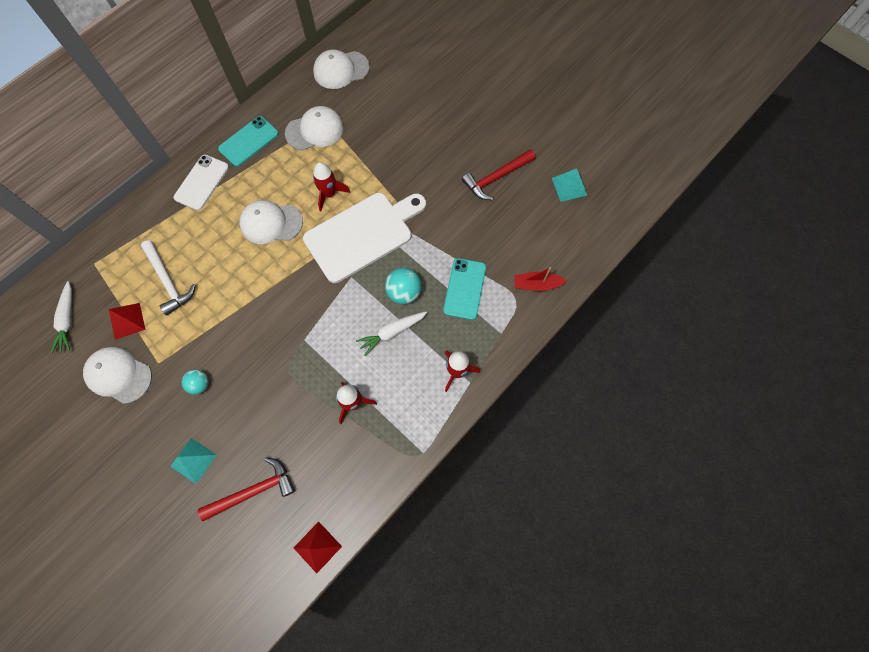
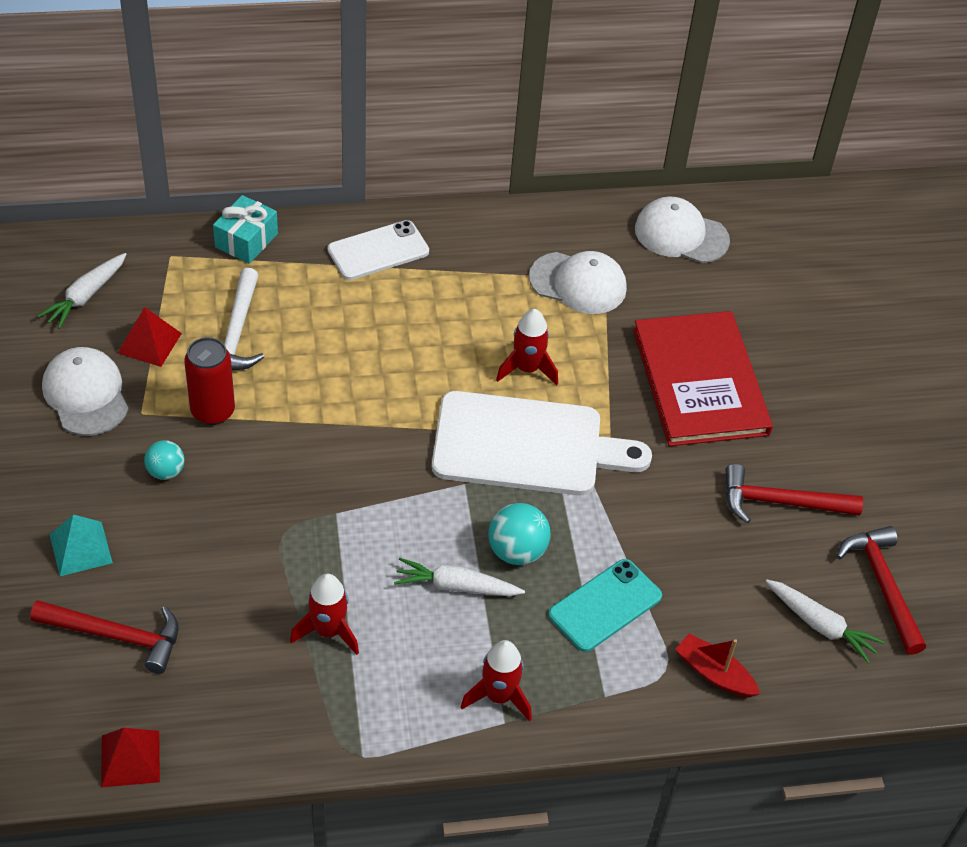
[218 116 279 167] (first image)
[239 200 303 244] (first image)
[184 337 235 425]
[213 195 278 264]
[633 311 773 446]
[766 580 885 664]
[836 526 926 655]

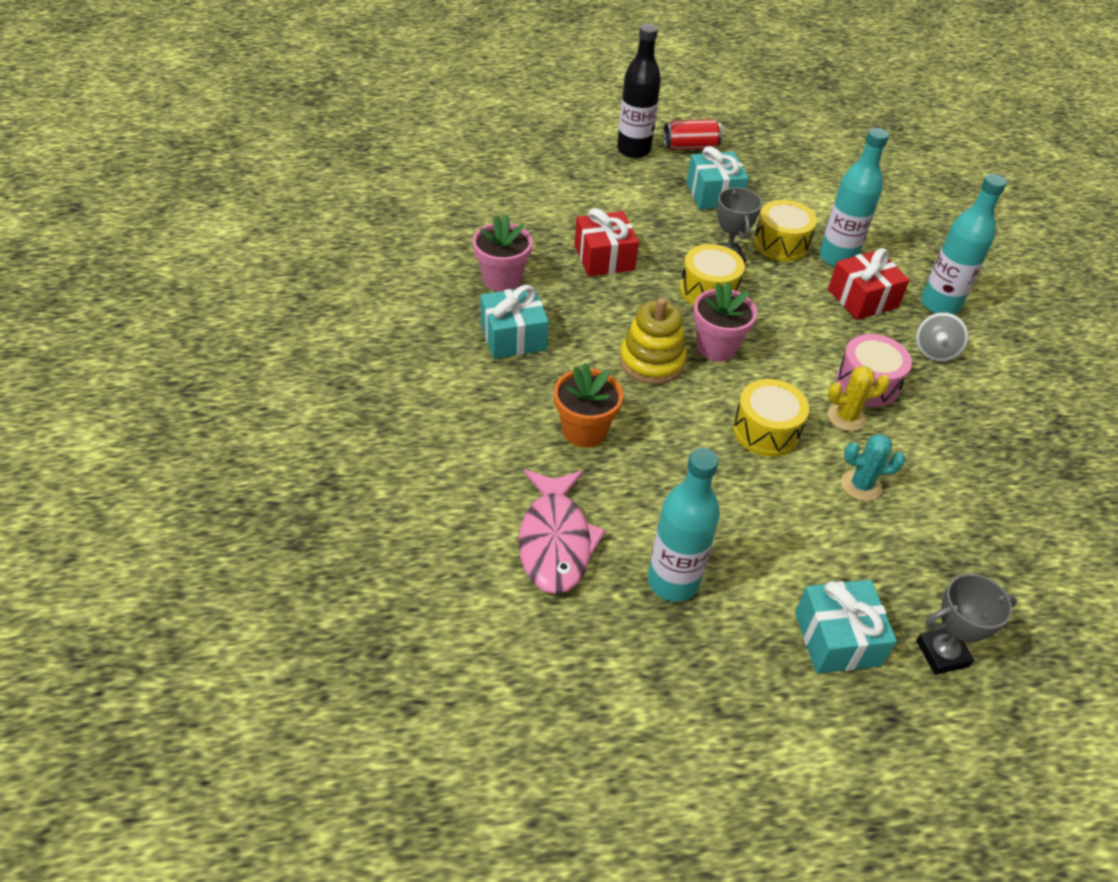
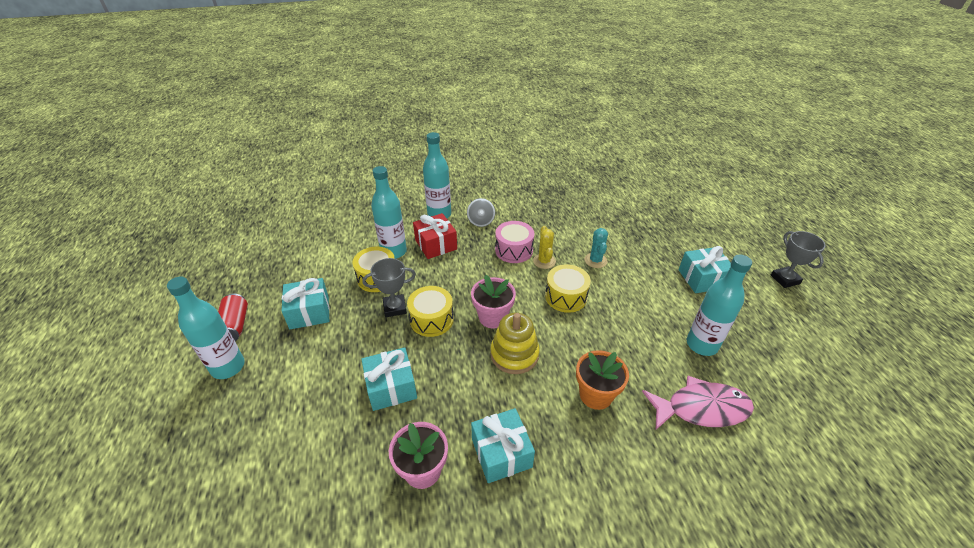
[771 231 826 288]
[361 347 417 411]
[167 277 245 379]
[467 198 495 227]

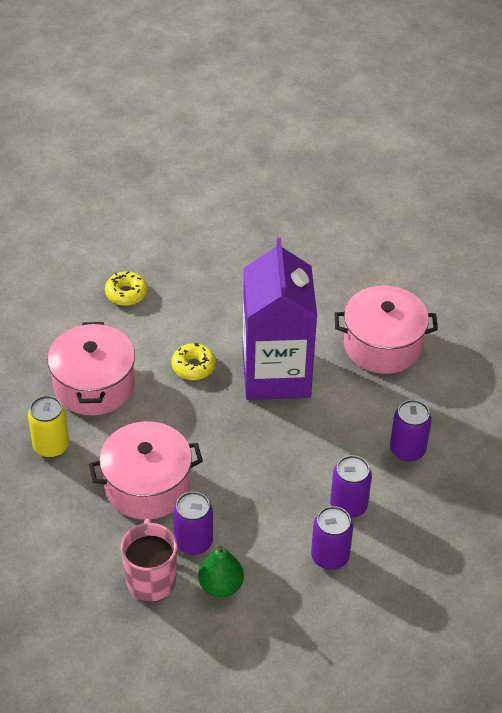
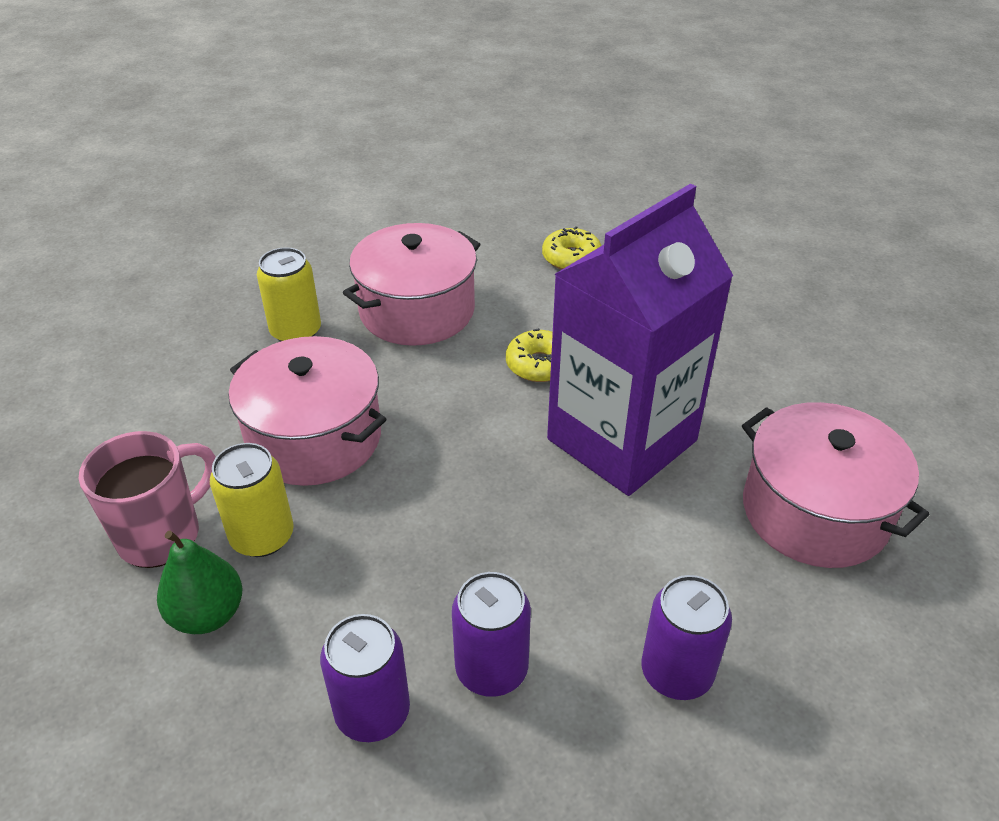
[210 443 294 557]

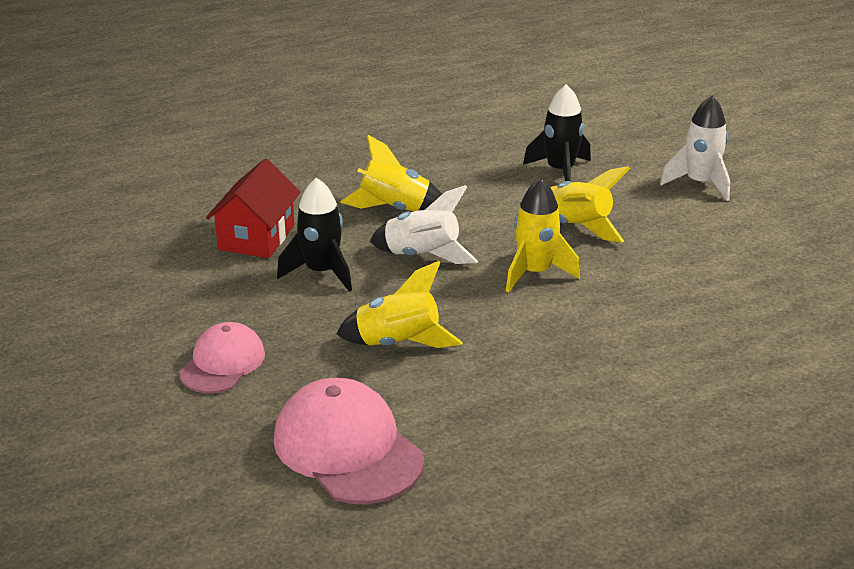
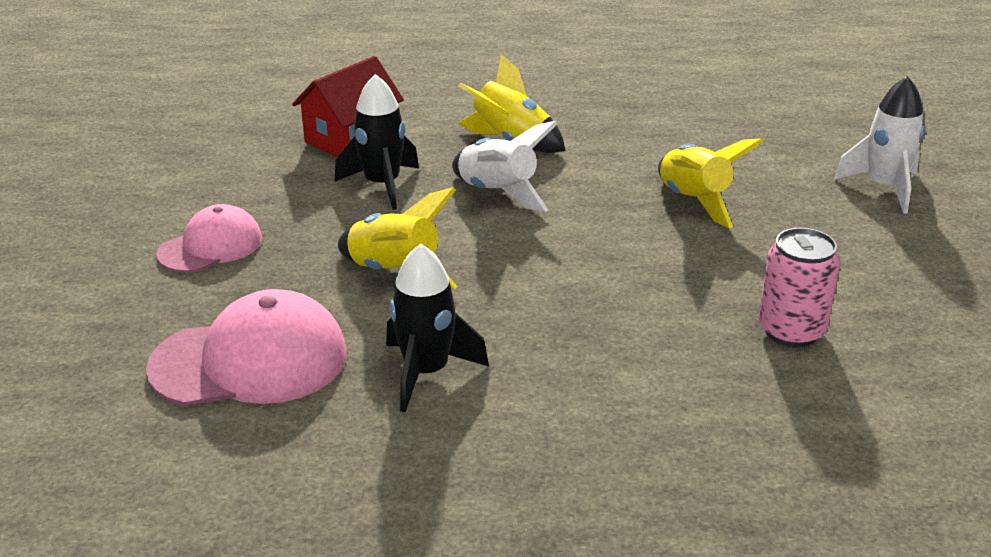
[506 178 580 293] (first image)
[759 228 840 347]
[386 244 489 412]
[146 289 347 406]

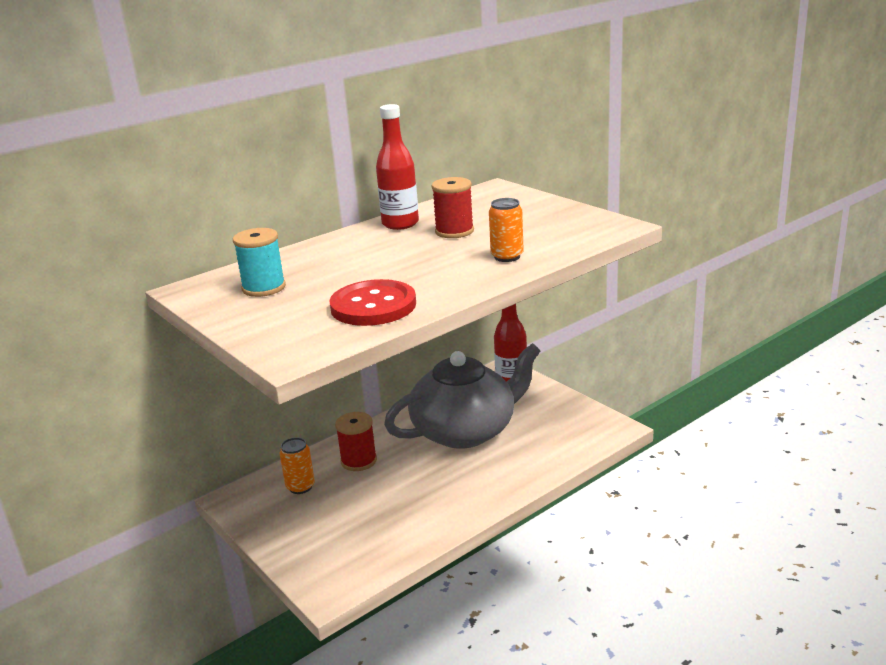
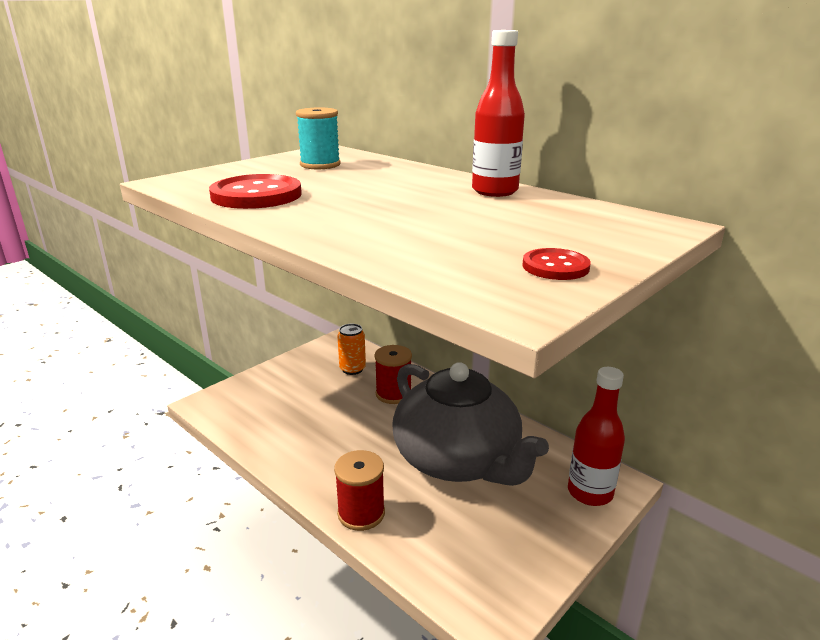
[489 198 524 262] (first image)
[522 248 591 280]
[334 450 385 531]

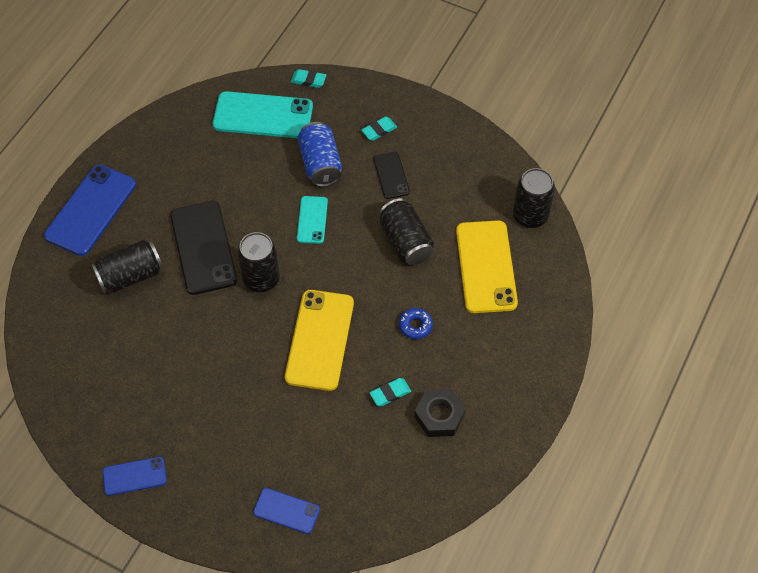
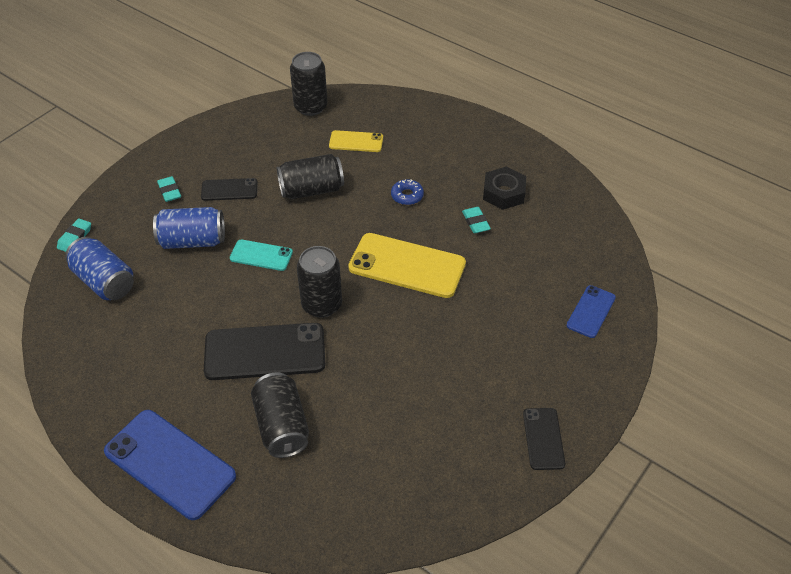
[65 237 134 300]
[523 408 565 470]
[329 130 383 152]

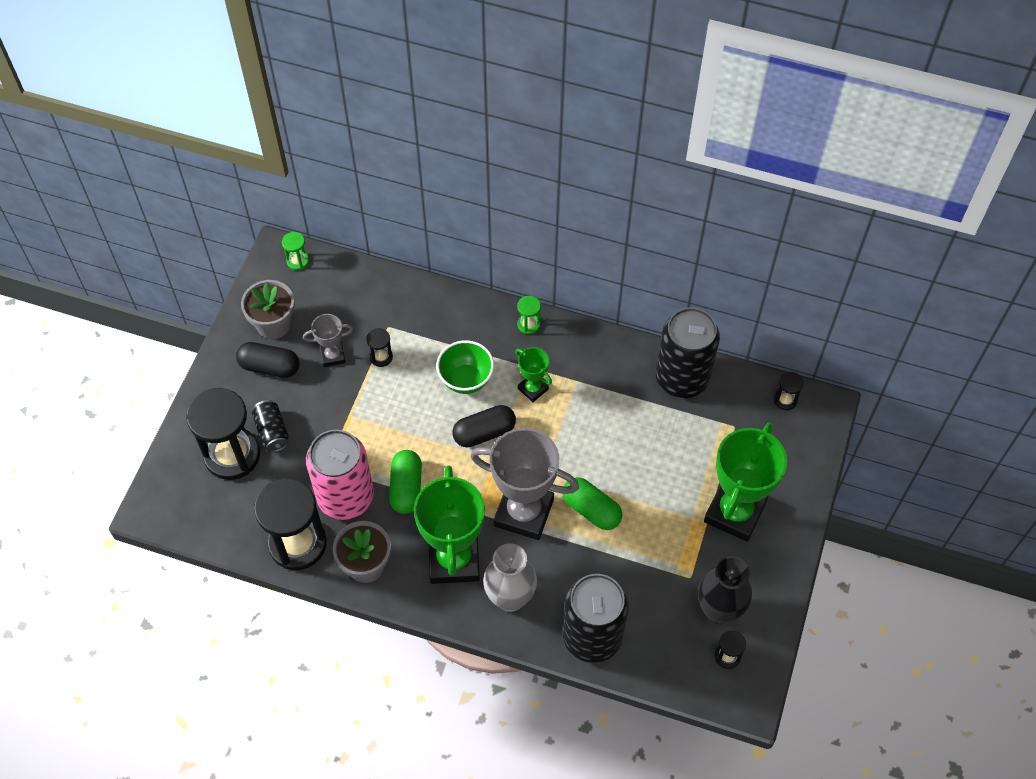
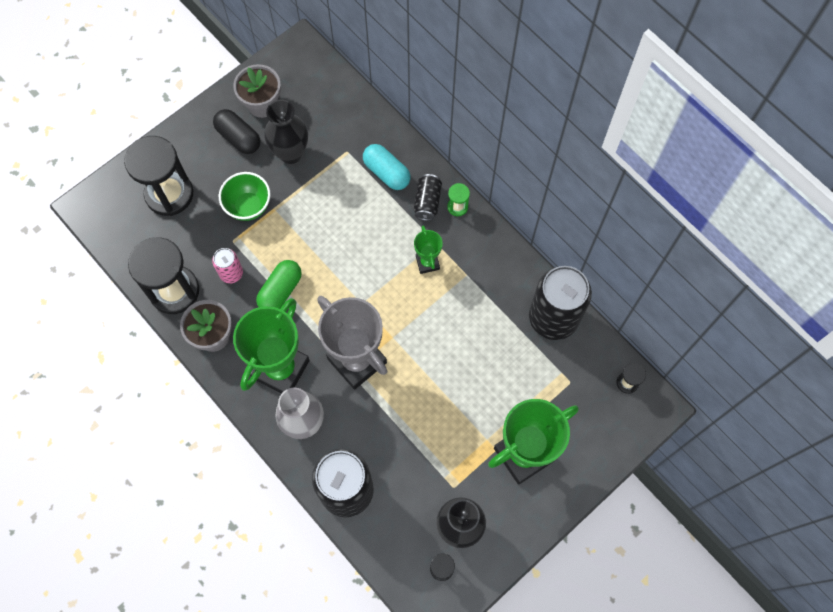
[282 232 309 270] (first image)
[366 328 393 367] (first image)
[452 405 516 447] (first image)
[563 477 622 530] (first image)
[363 144 410 190]
[414 174 442 221]
[219 172 271 221]
[264 100 308 164]
[212 248 243 284]

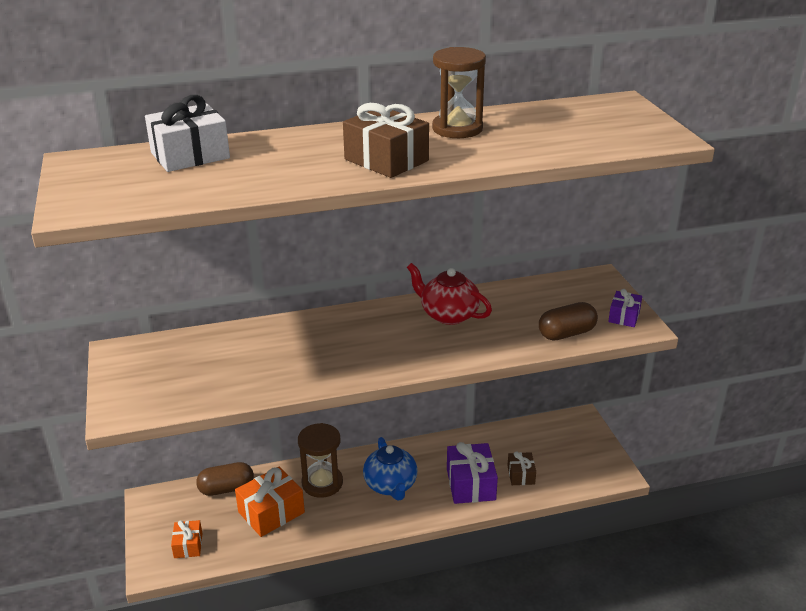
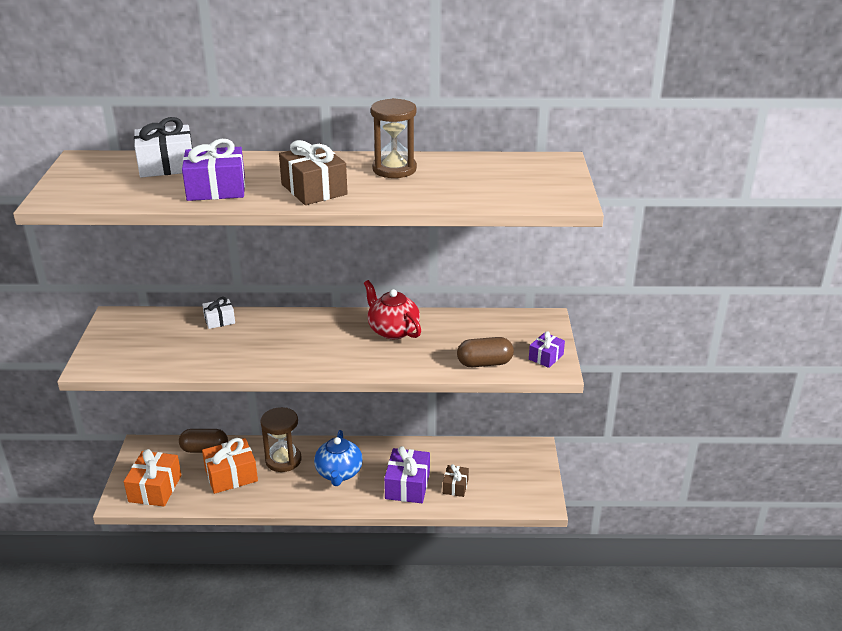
[182 139 245 201]
[202 297 235 329]
[124 449 181 506]

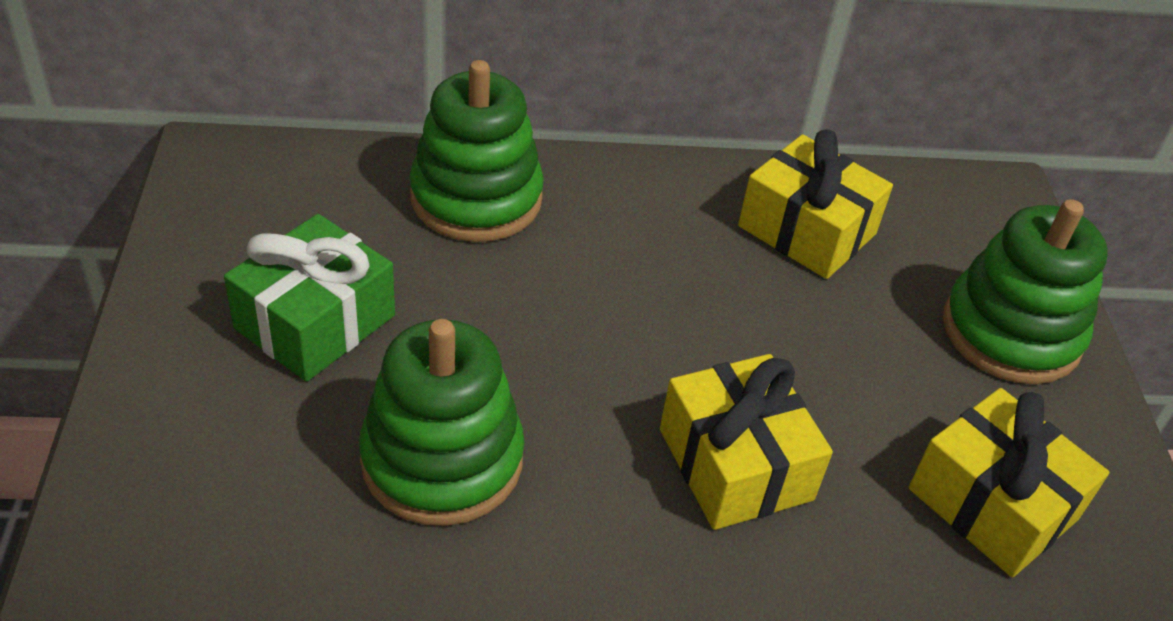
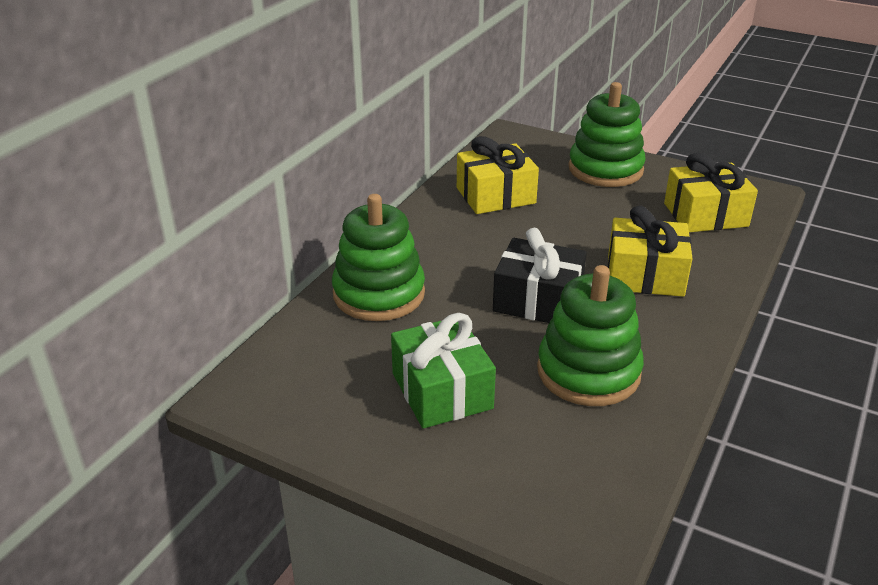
[493 228 587 323]

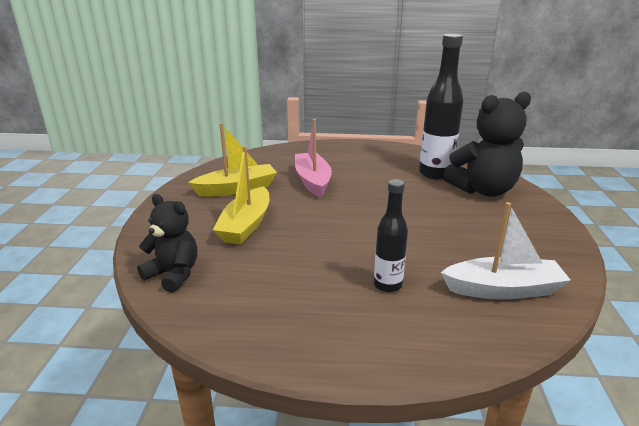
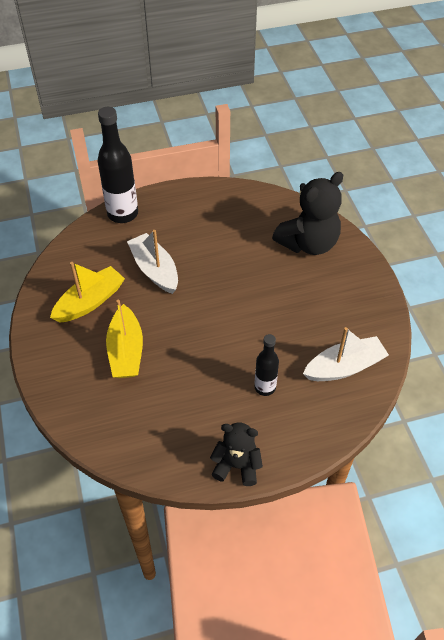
[210 422 263 486]
[98 107 138 223]
[127 230 178 294]

